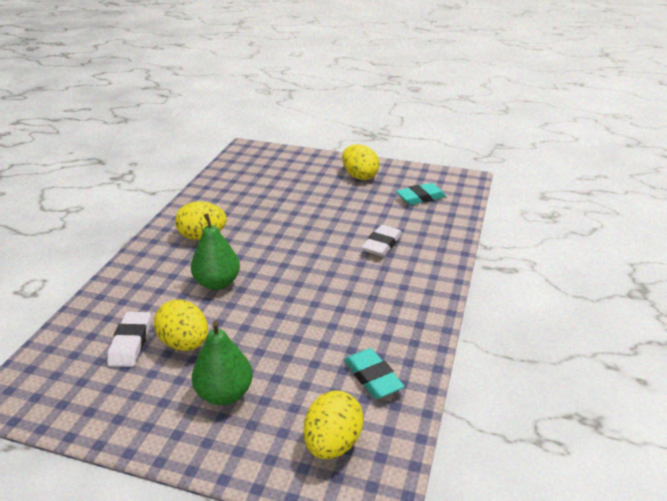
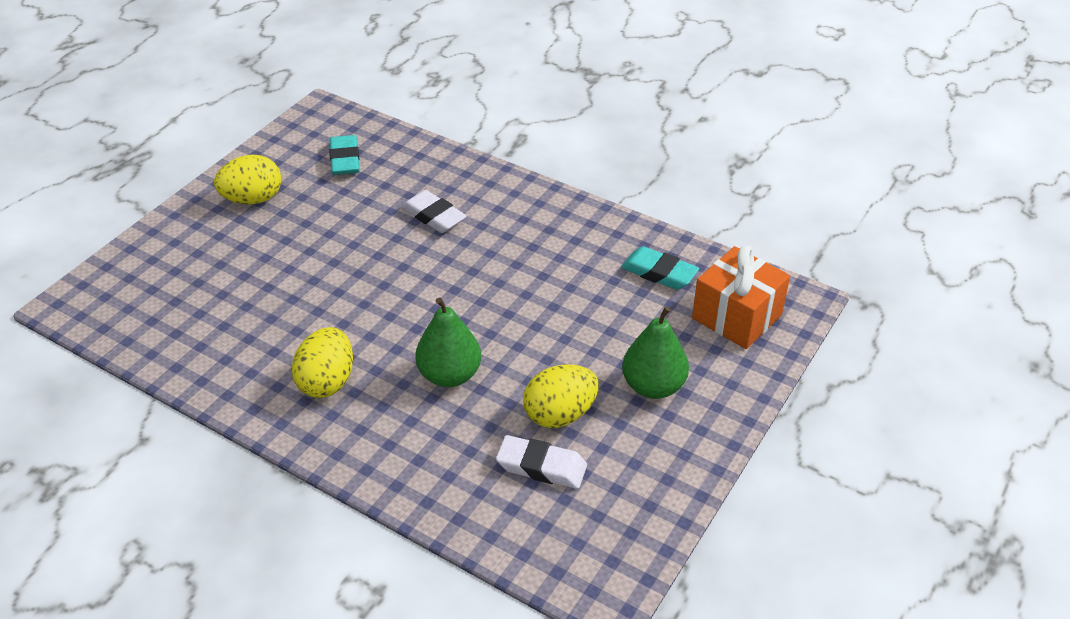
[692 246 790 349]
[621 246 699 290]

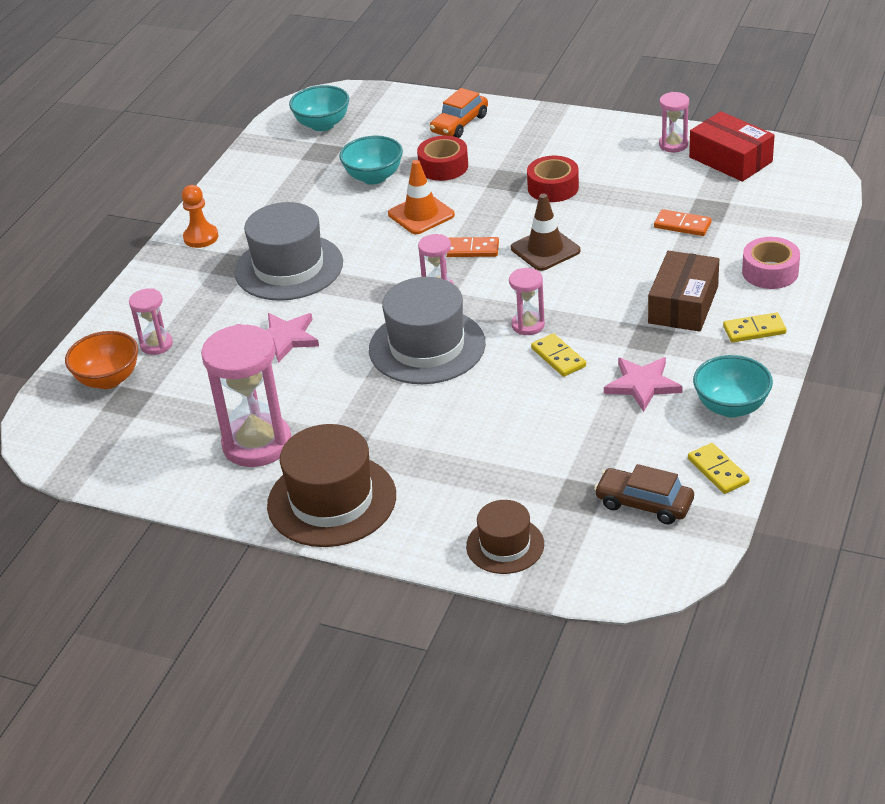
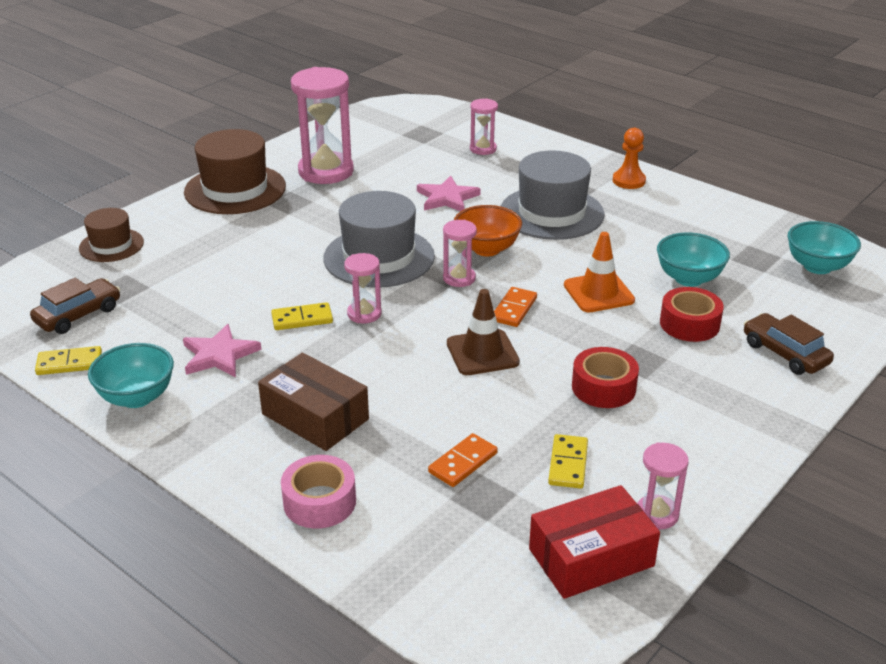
[454 205 522 256]
[548 434 588 489]
[744 313 834 375]

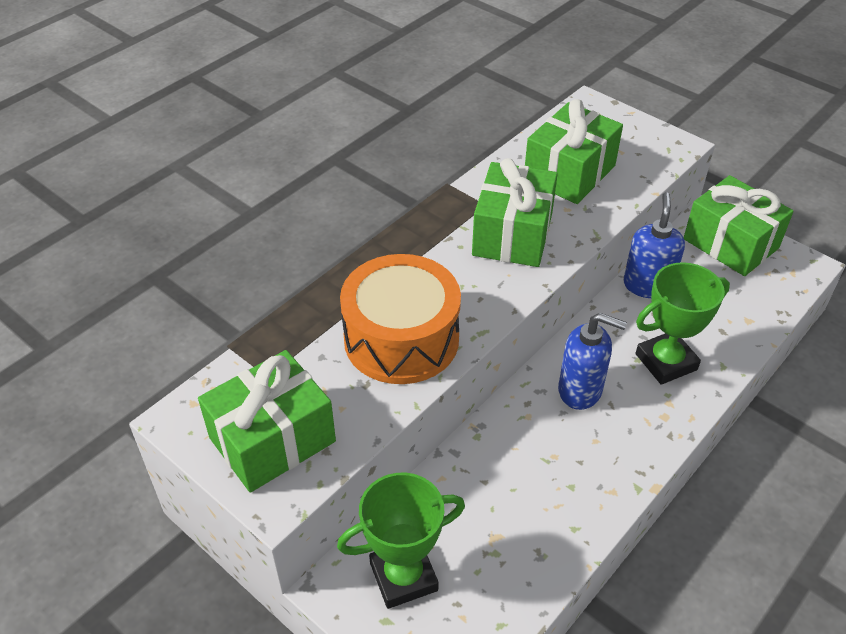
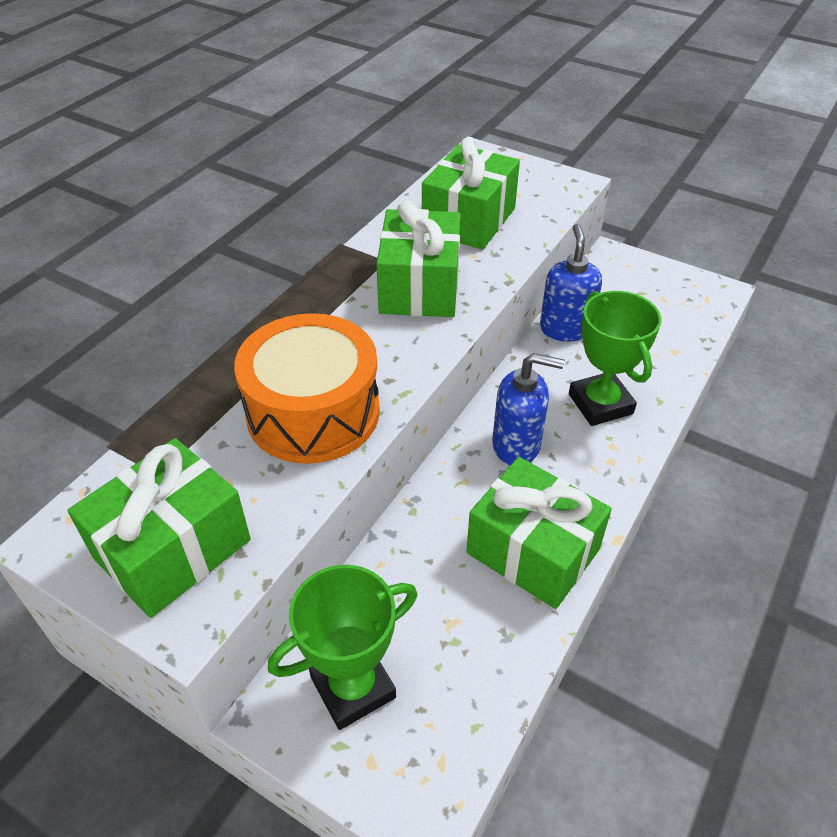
[466 457 612 609]
[569 291 661 426]

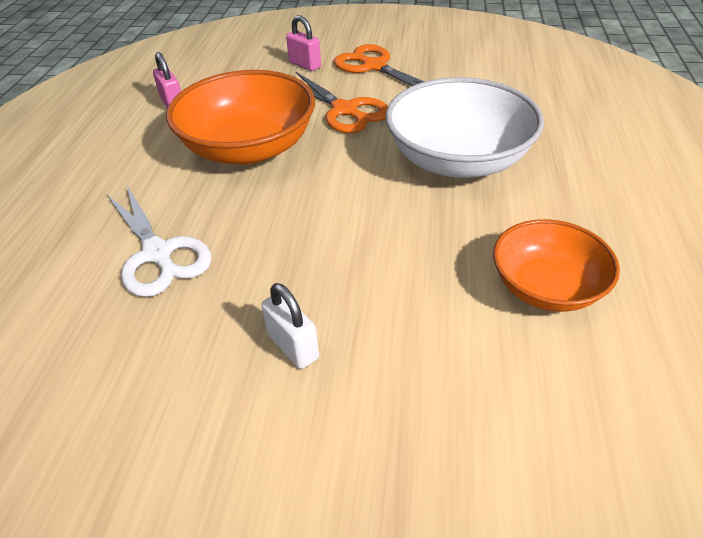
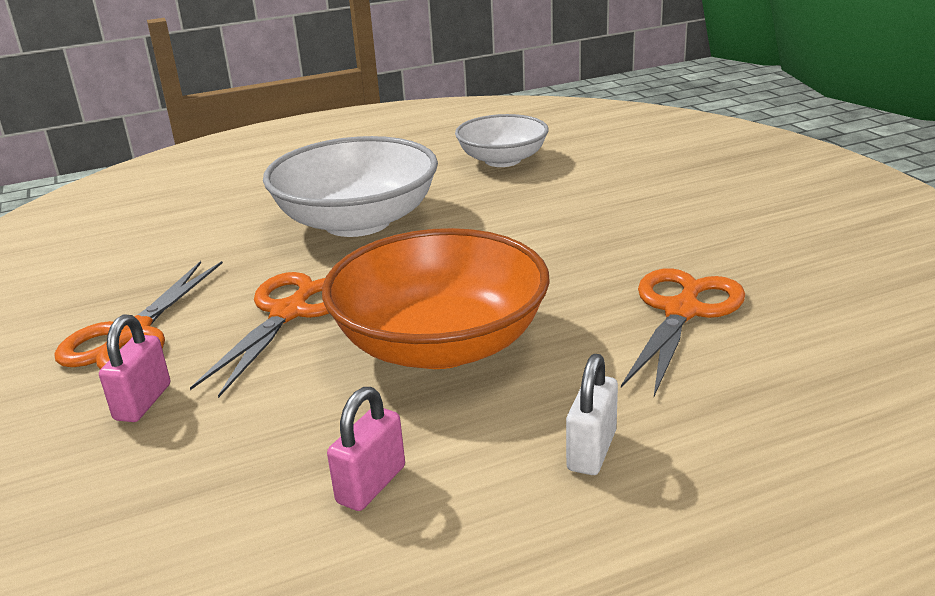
[566 354 618 475]
[621 268 745 396]
[455 114 549 167]

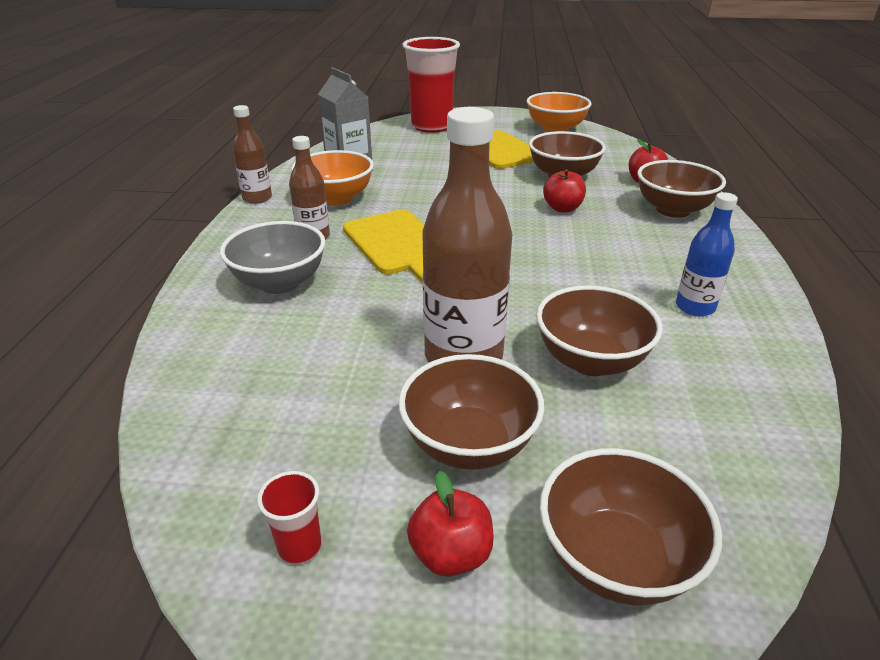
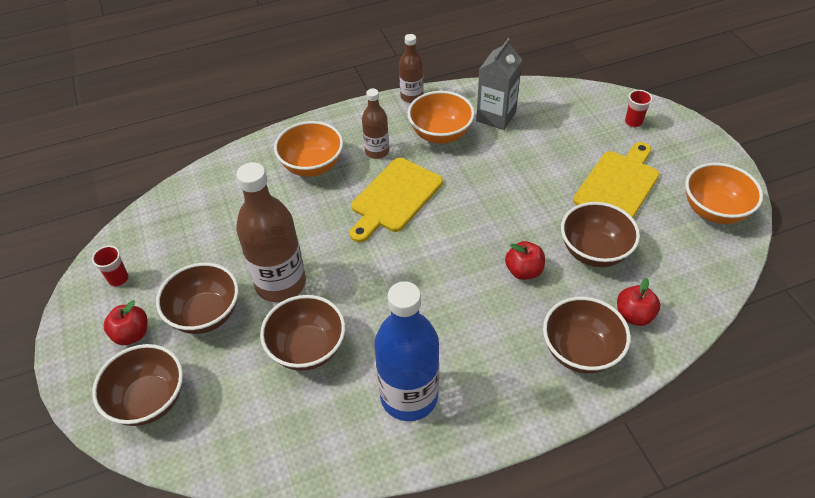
[274 121 343 177]
[625 90 653 128]
[374 281 439 421]

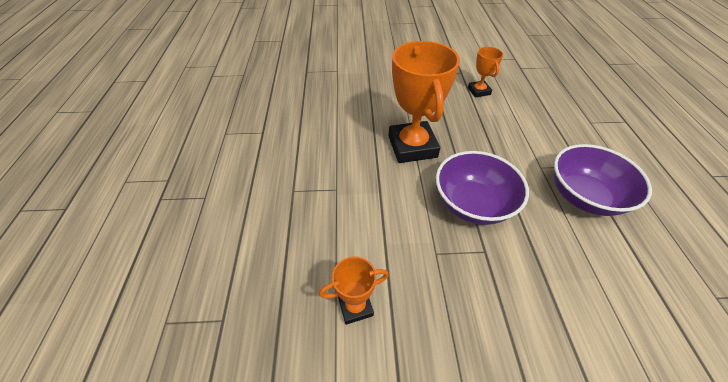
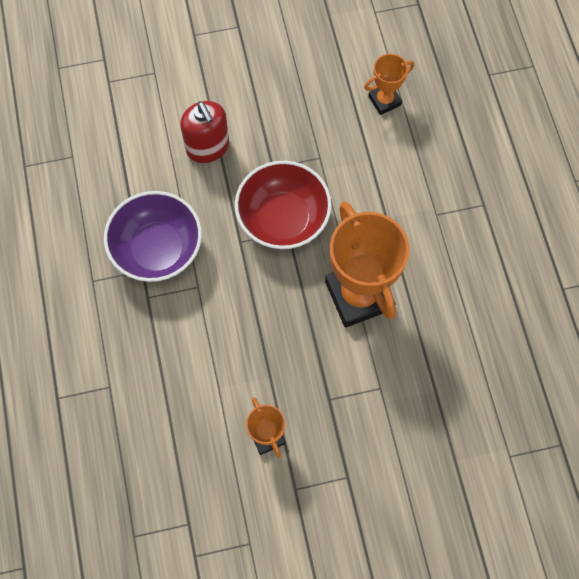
[180 101 229 163]
[235 161 332 249]

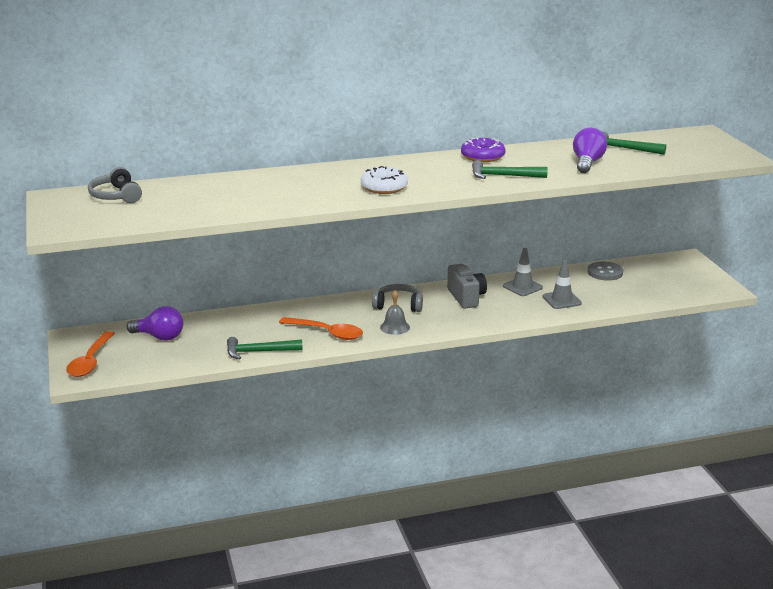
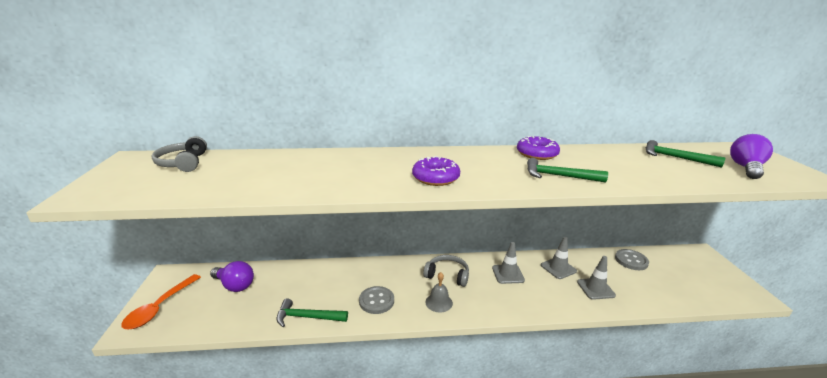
[730 134 773 179]
[359 286 394 314]
[492 242 525 284]
[412 156 460 186]

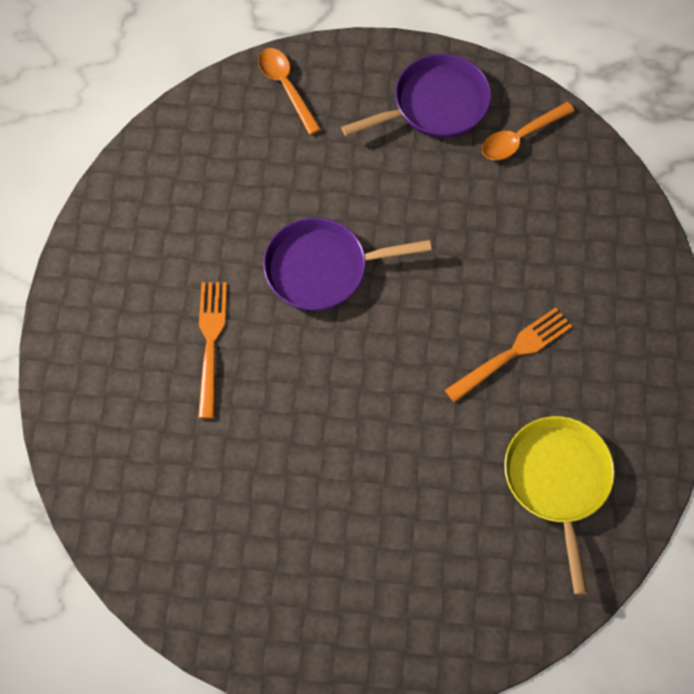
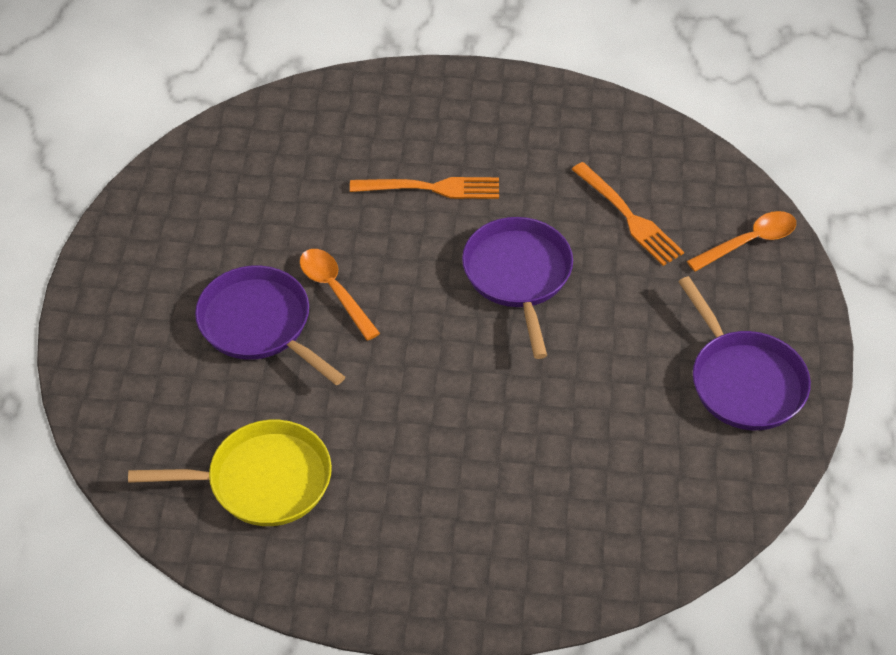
[195 266 345 385]
[571 162 684 266]
[300 249 380 341]

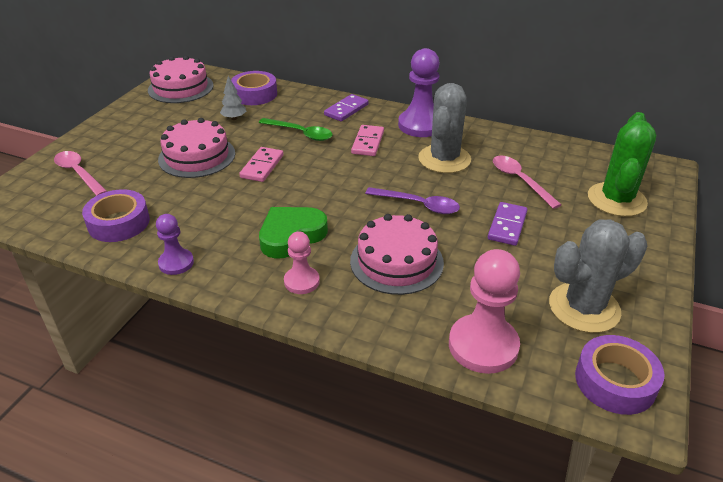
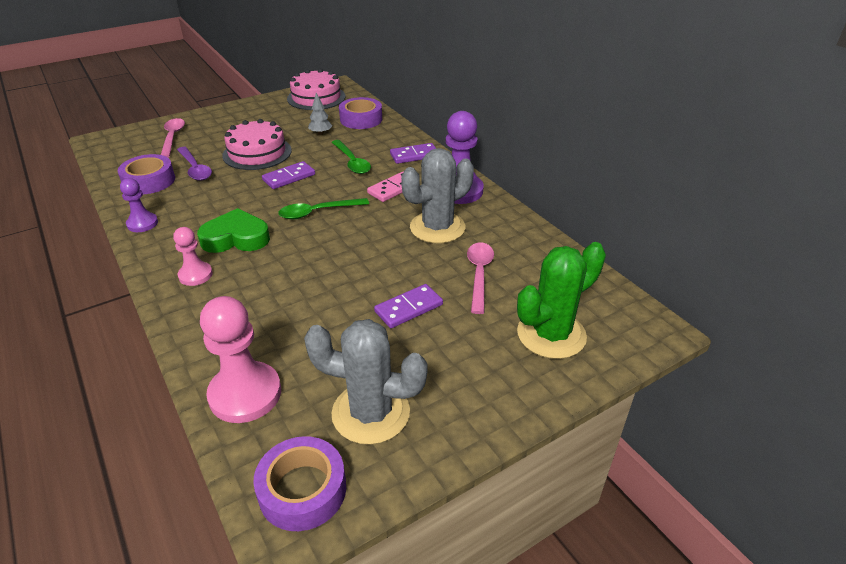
[350 214 444 295] (first image)
[278 198 369 219]
[177 147 212 181]
[262 161 315 189]

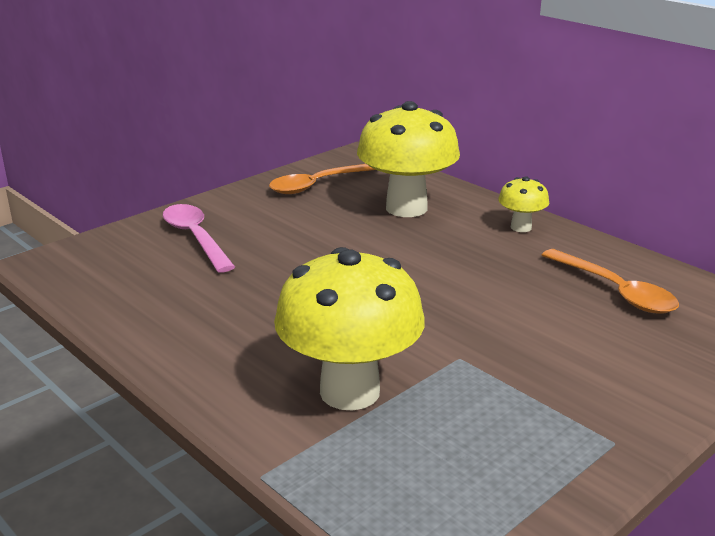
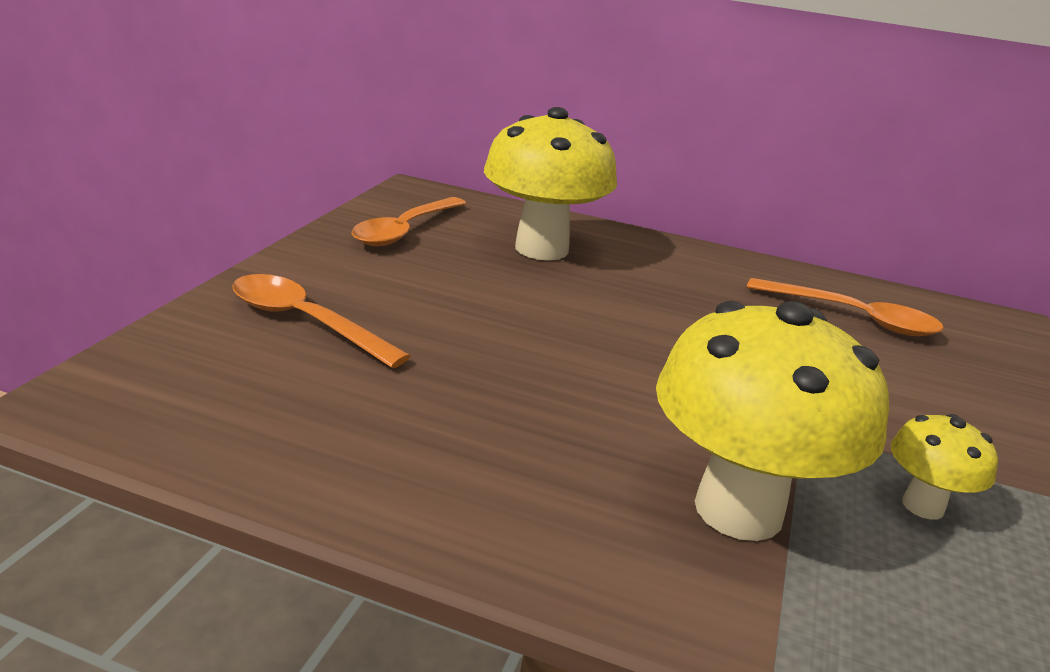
[891 414 998 520]
[232 274 410 368]

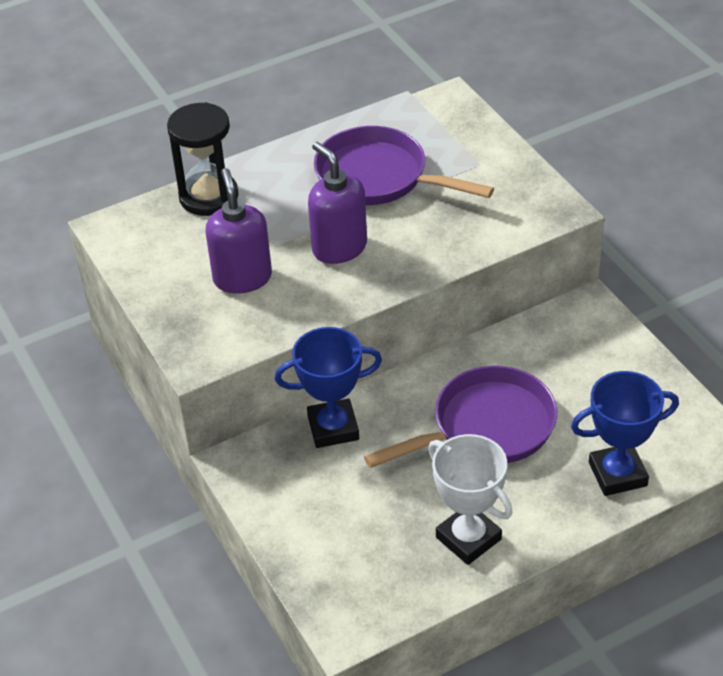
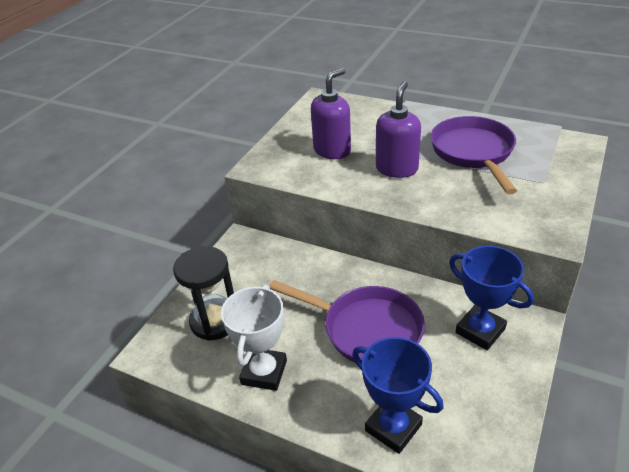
[173 246 234 341]
[449 246 534 350]

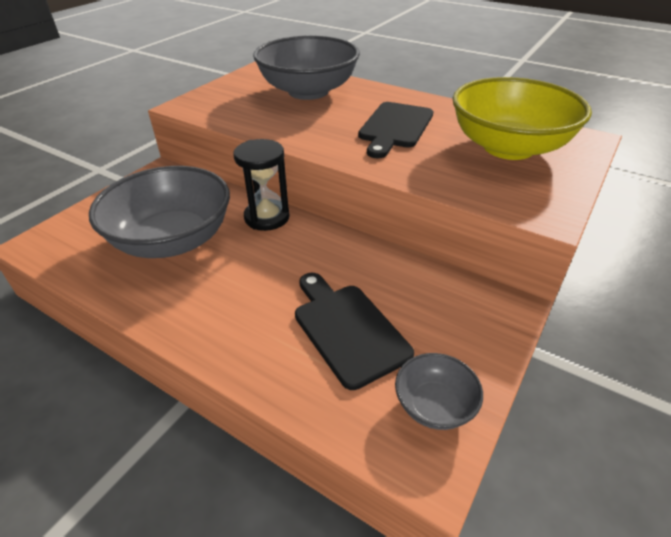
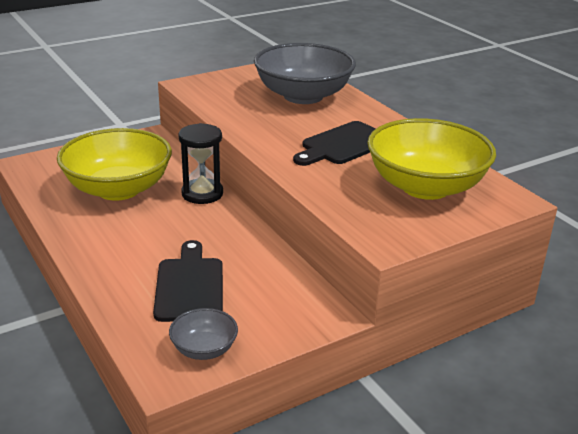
[57 128 172 201]

